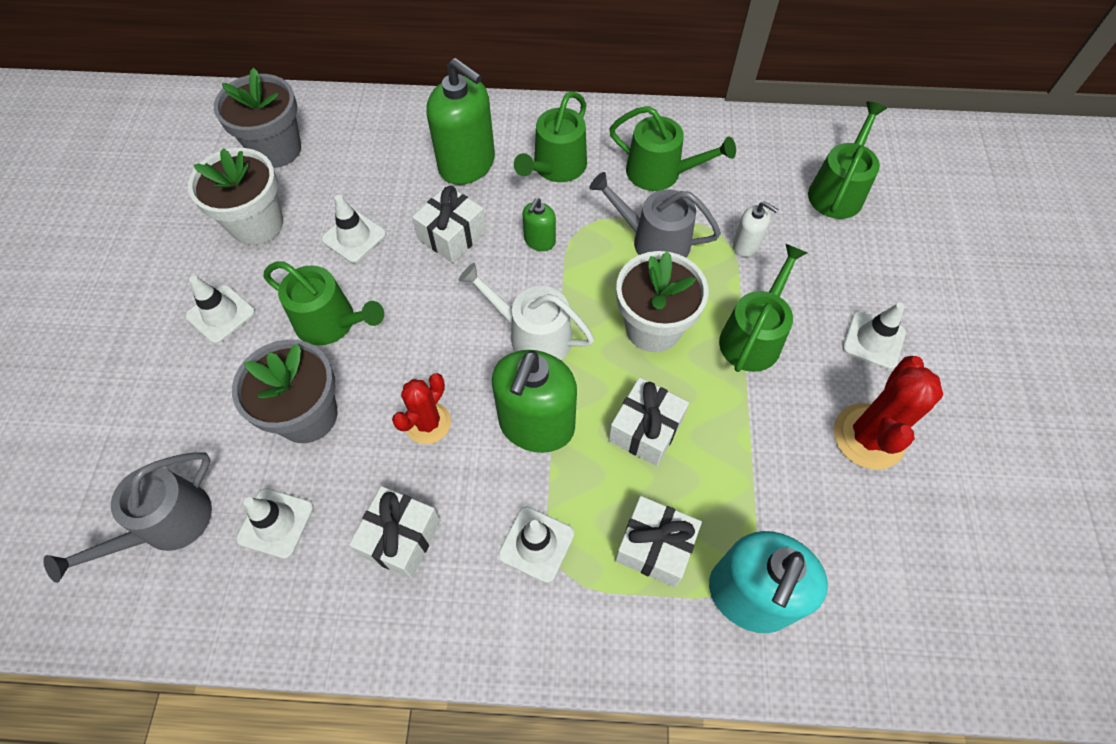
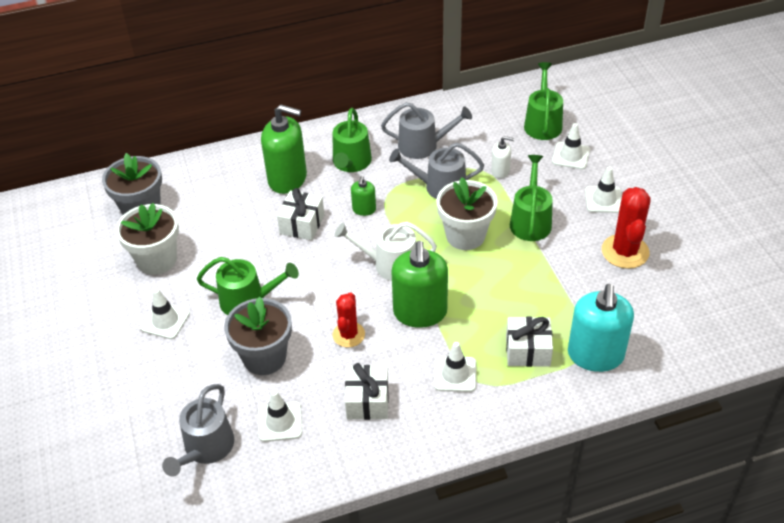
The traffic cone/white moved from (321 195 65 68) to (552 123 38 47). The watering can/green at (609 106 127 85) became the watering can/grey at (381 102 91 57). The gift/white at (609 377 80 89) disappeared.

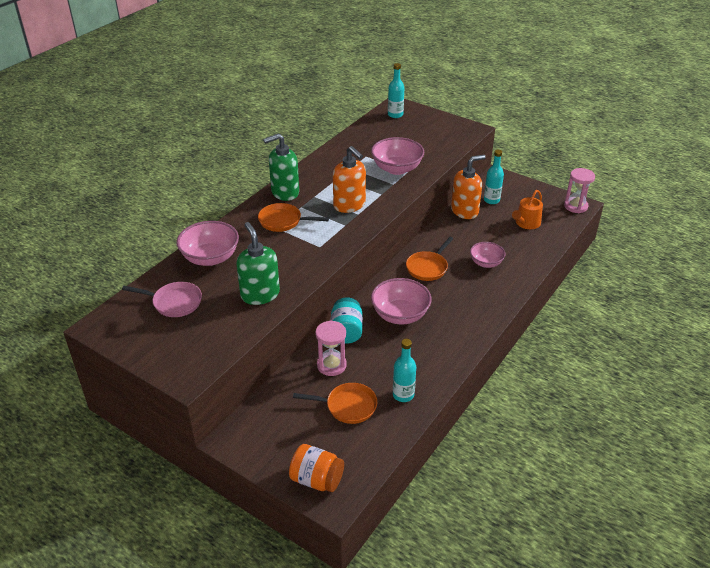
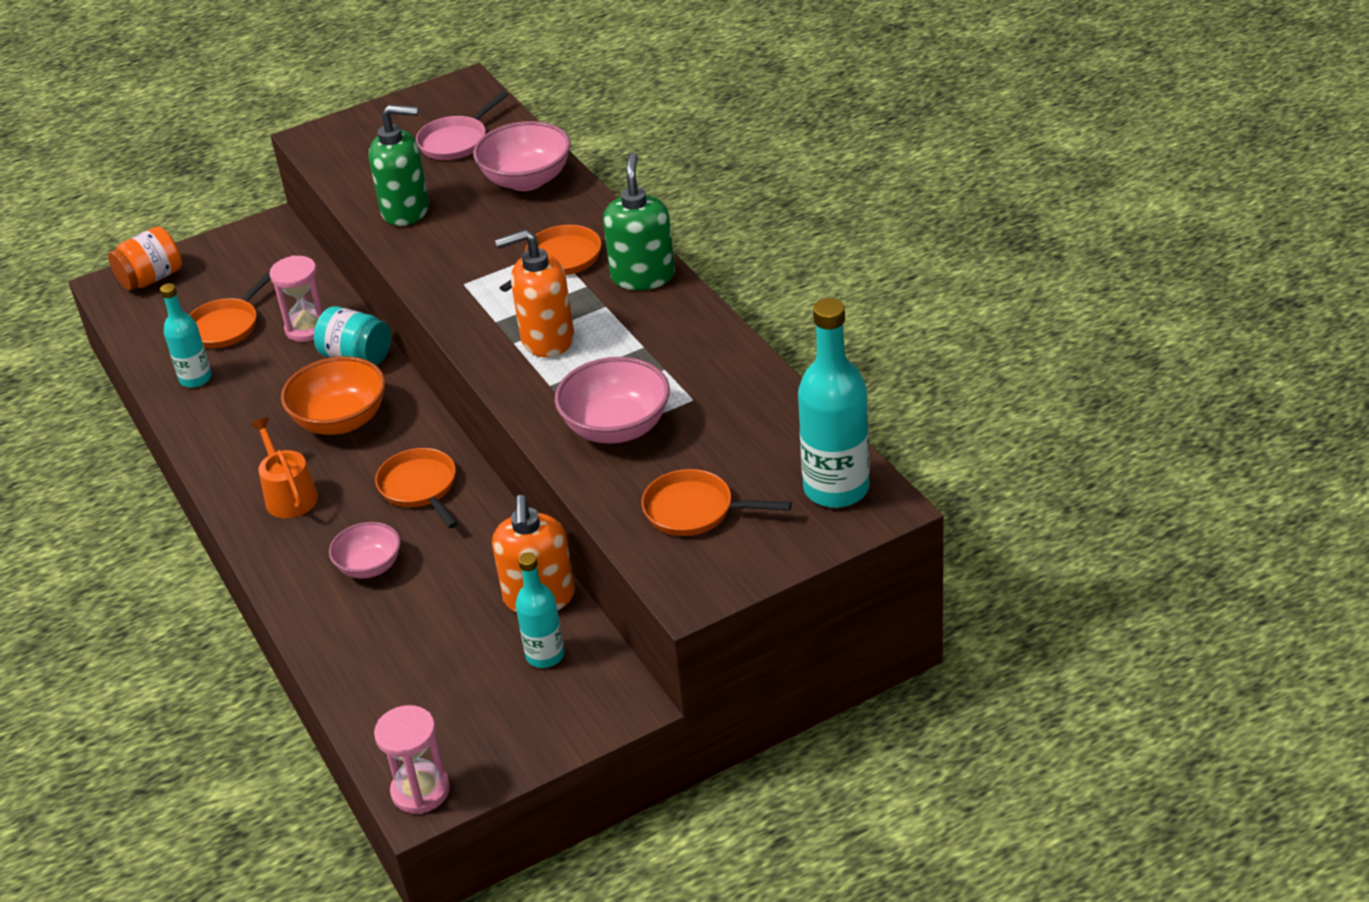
The bowl/pink at (371 278 61 46) became the bowl/orange at (281 356 104 79). The bottle/turquoise at (388 63 16 55) changed to 1.67 times the size. The watering can/orange moved from (512 190 31 39) to (251 417 67 101). The pan/orange at (642 469 149 67) appeared.

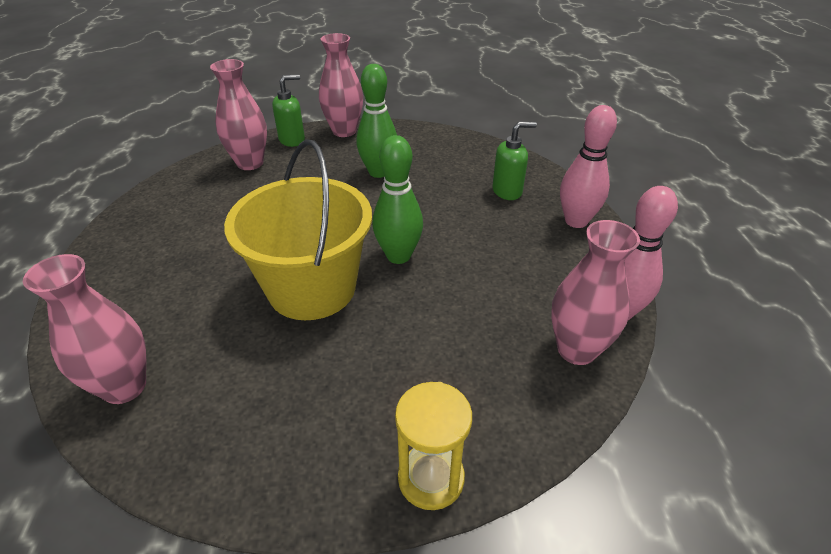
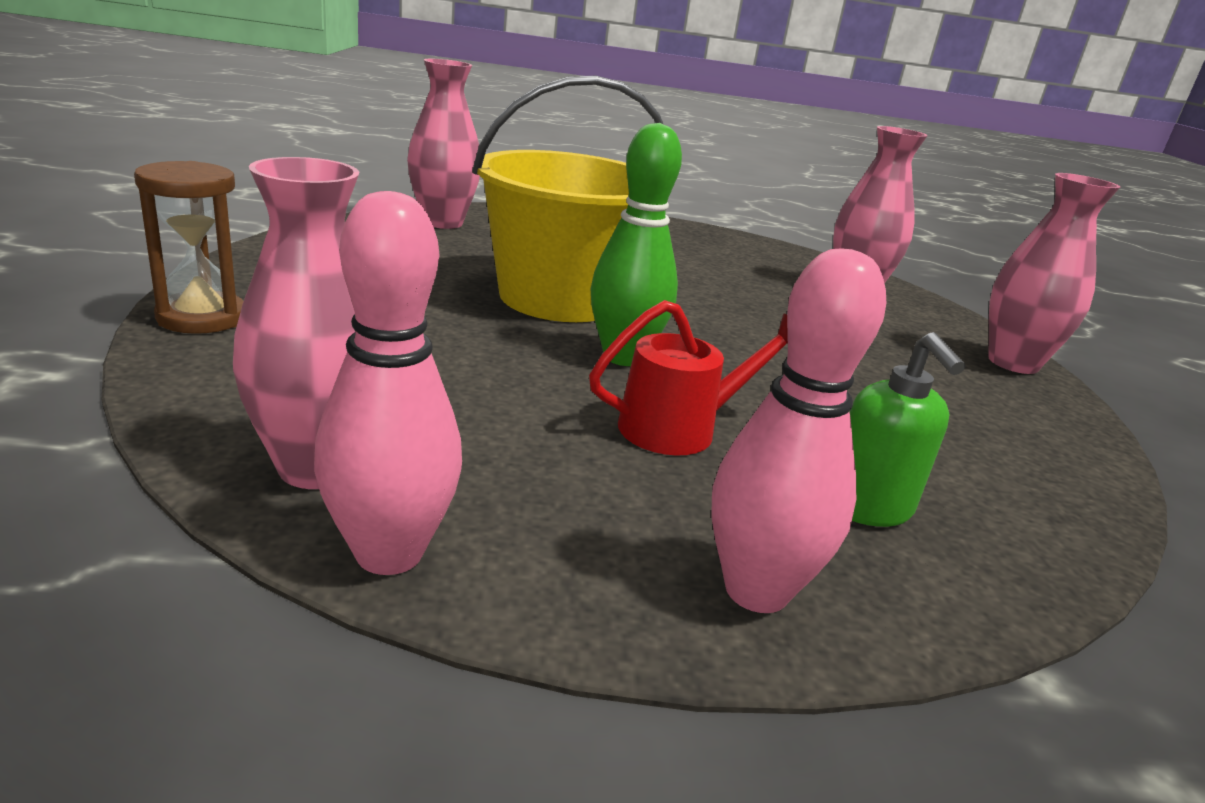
The soap dispenser/green at (272 74 33 73) disappeared. The bowling pin/green at (356 64 41 114) disappeared. The hourglass/yellow at (395 382 77 128) became the hourglass/brown at (134 161 110 173). The watering can/red at (589 300 199 156) appeared.

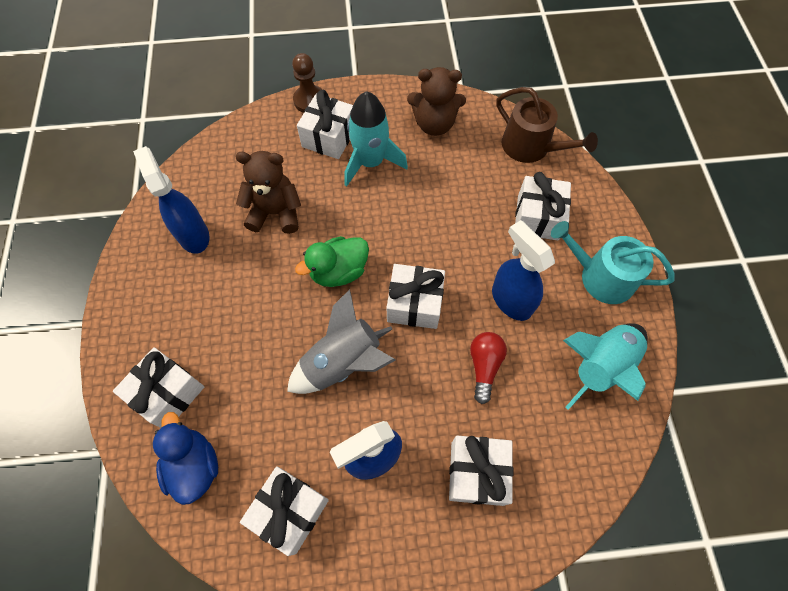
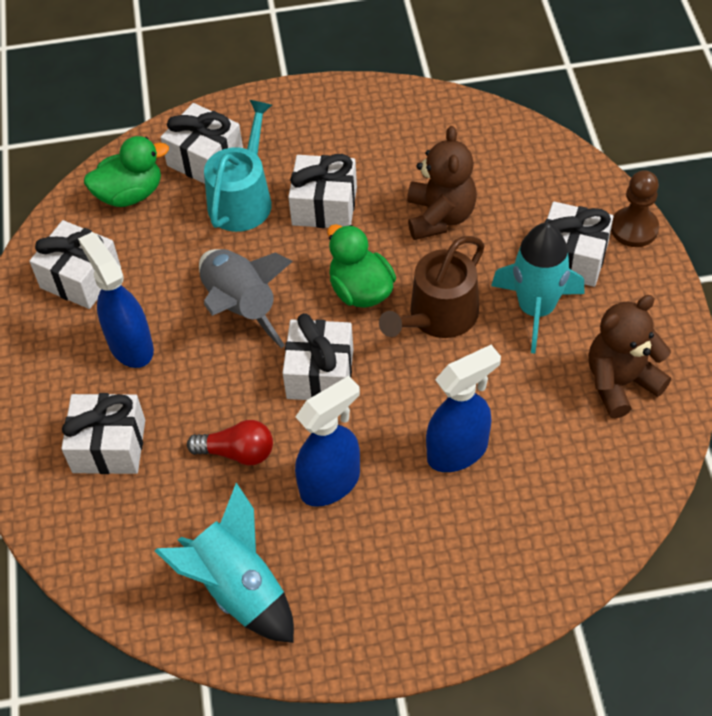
The spray bottle/blue moved from (133 146 76 108) to (426 345 75 127). The duck/blue at (153 412 65 93) became the duck/green at (84 136 85 71). The teddy bear/brown at (407 67 59 69) turned 60 degrees clockwise. The watering can/brown moved from (496 87 102 76) to (379 236 106 102). The gift/white moved from (515 172 56 68) to (288 154 69 74). The watering can/turquoise moved from (551 221 124 83) to (204 100 68 132).

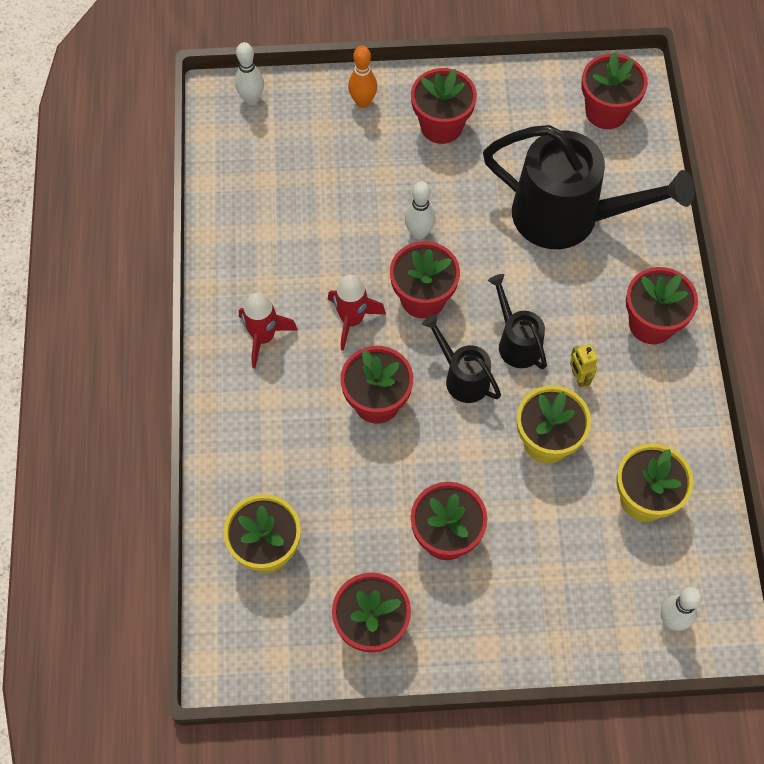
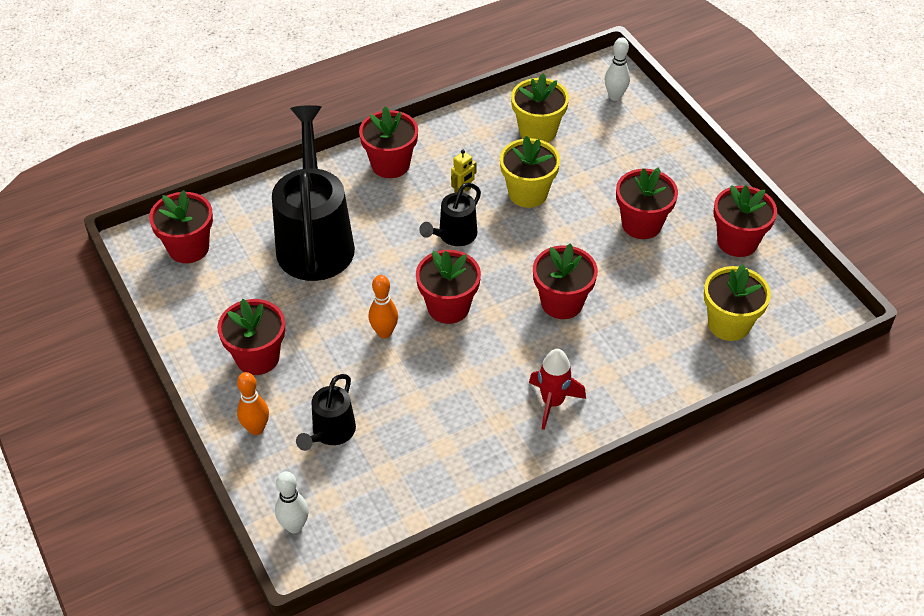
The rocket/red at (328 275 58 76) disappeared. The bowling pin/white at (405 181 30 59) became the bowling pin/orange at (369 275 29 64). The watering can/black moved from (422 314 79 89) to (296 374 60 77).

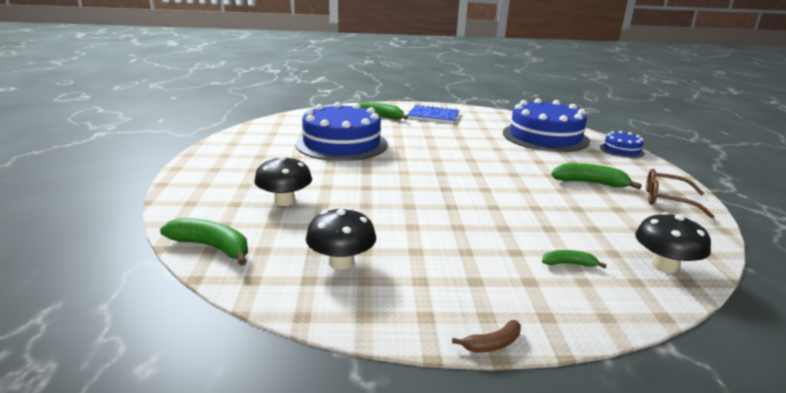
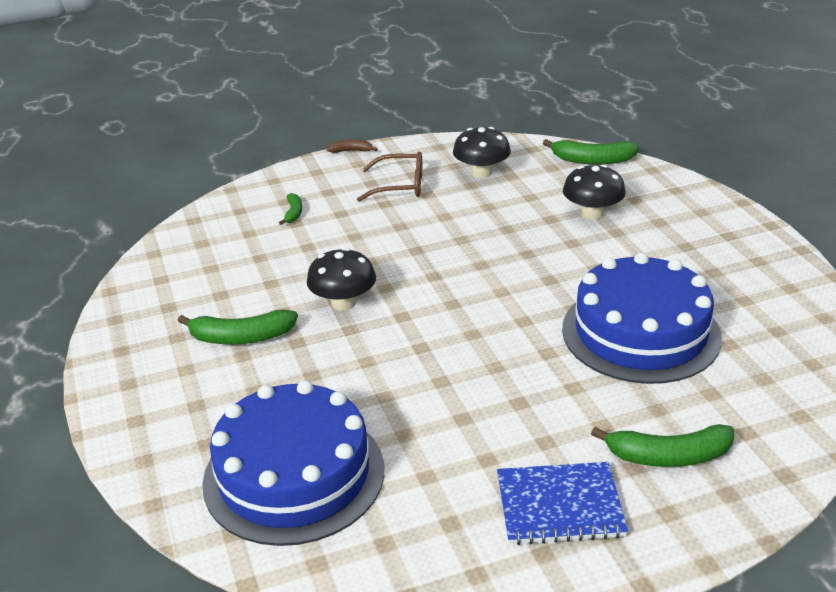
The banana/brown at (452 320 69 32) turned 45 degrees clockwise. The banana/green at (542 250 65 18) turned 75 degrees counterclockwise. The cake/blue at (600 131 45 27) disappeared. The mushroom/black moved from (635 212 76 61) to (307 248 69 62). The glasses/brown moved from (646 169 68 49) to (357 152 65 50).

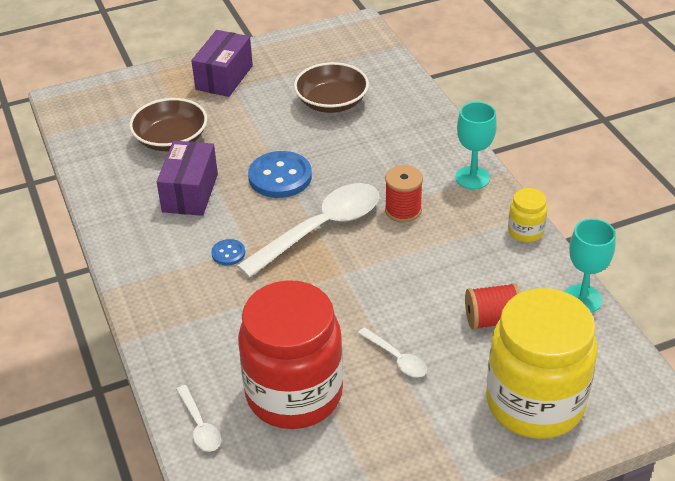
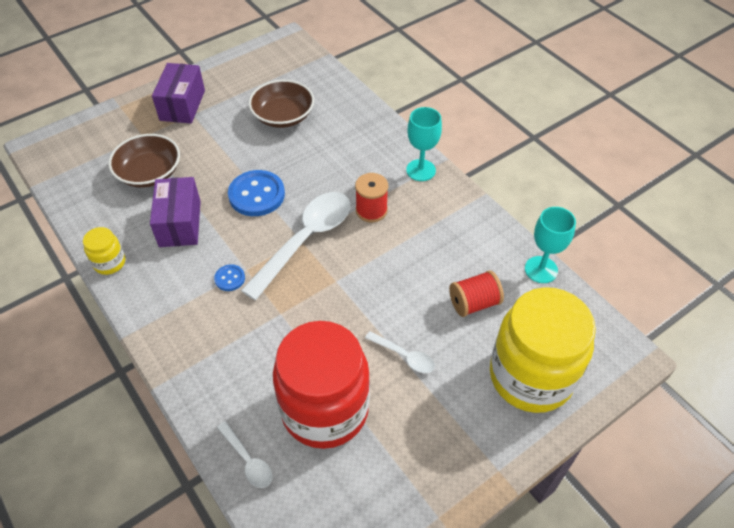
The jar/yellow moved from (508 188 39 54) to (83 227 42 48).

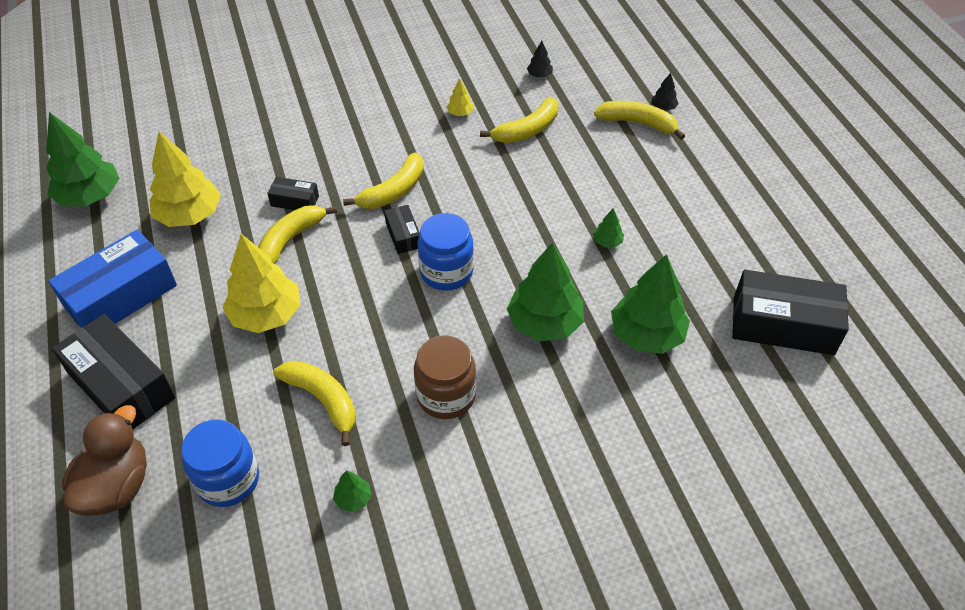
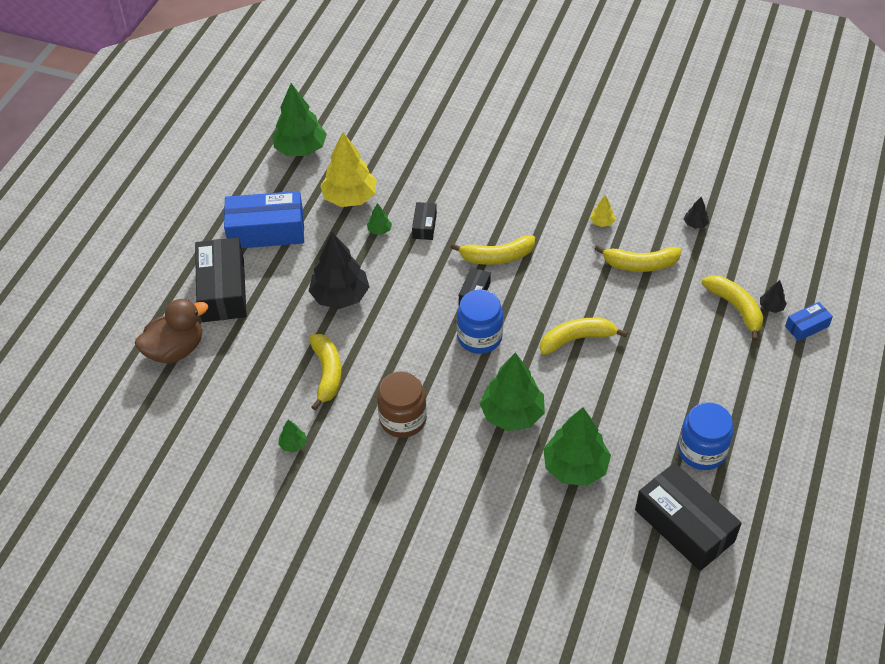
The jar/blue moved from (181 419 78 88) to (678 402 55 68). The tree/yellow at (222 234 79 99) became the tree/black at (309 232 60 77). The banana/yellow moved from (258 205 79 59) to (540 318 88 37). The box/black at (267 177 52 33) turned 45 degrees clockwise. The tree/green moved from (593 208 31 39) to (367 203 25 32). The box/blue at (785 302 48 39) appeared.

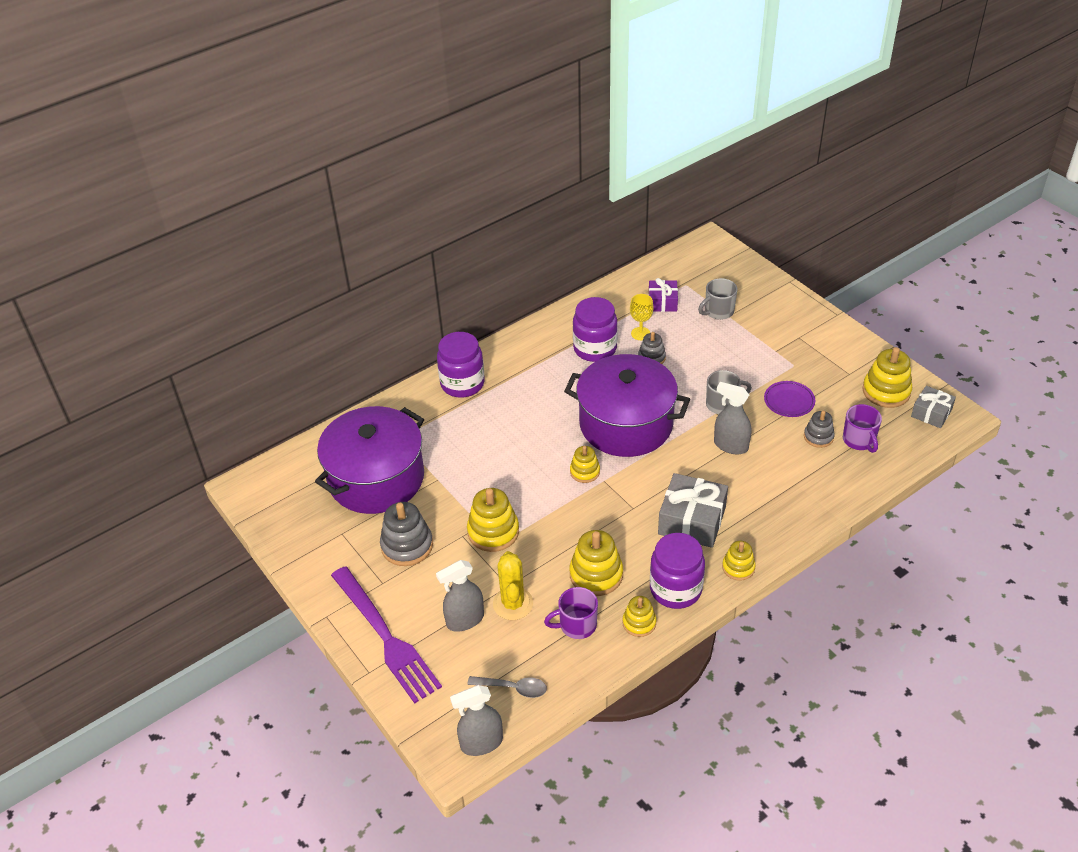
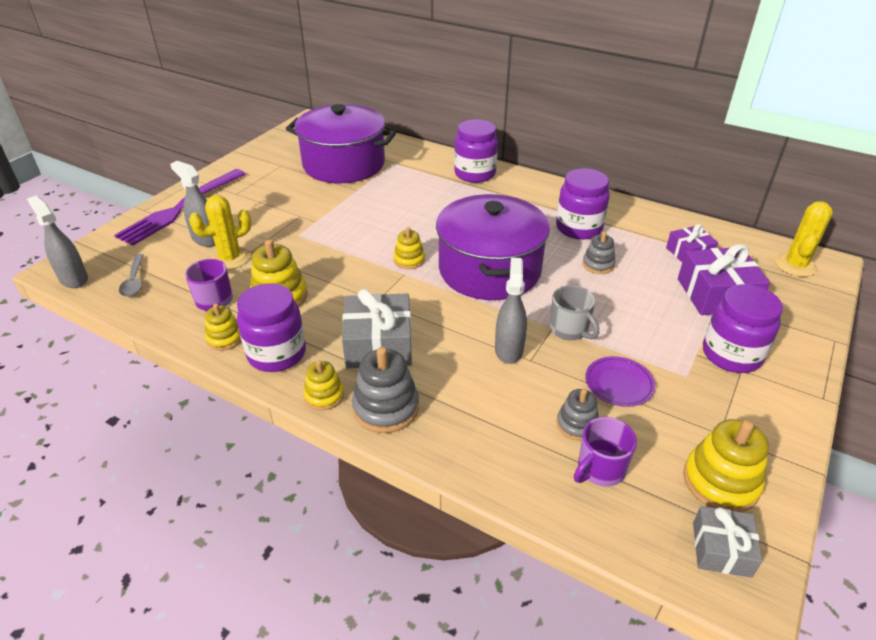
The stacking toy/grey moved from (380 502 53 64) to (352 347 67 86). The stacking toy/yellow at (467 488 52 64) disappeared. The goblet/yellow at (630 294 24 46) disappeared. The mug/grey at (698 278 40 42) was replaced by the gift/purple at (678 244 92 71). The jar/purple at (703 284 80 89) appeared. The cactus/yellow at (775 201 58 76) appeared.

